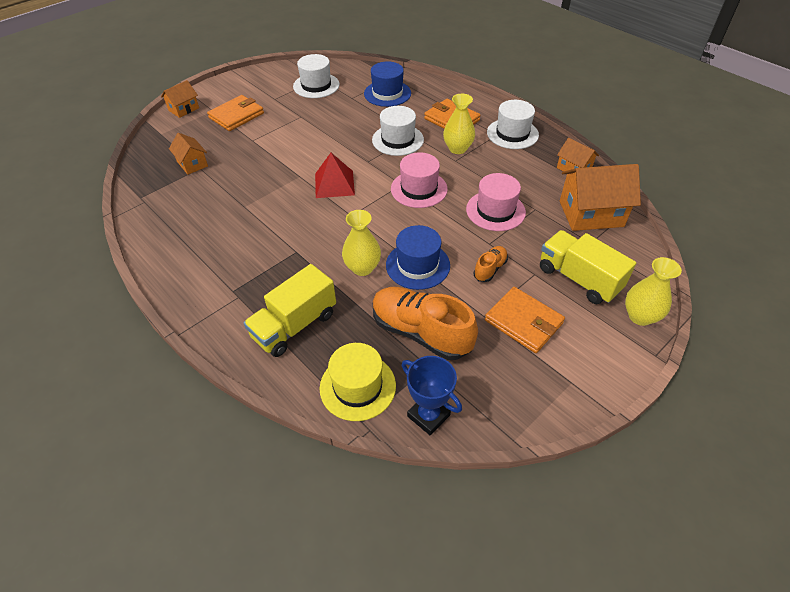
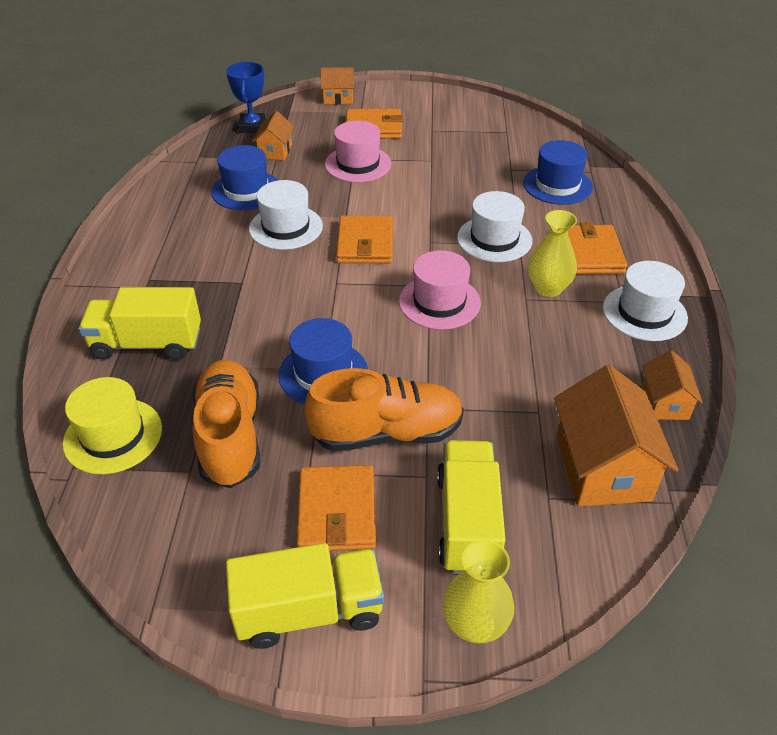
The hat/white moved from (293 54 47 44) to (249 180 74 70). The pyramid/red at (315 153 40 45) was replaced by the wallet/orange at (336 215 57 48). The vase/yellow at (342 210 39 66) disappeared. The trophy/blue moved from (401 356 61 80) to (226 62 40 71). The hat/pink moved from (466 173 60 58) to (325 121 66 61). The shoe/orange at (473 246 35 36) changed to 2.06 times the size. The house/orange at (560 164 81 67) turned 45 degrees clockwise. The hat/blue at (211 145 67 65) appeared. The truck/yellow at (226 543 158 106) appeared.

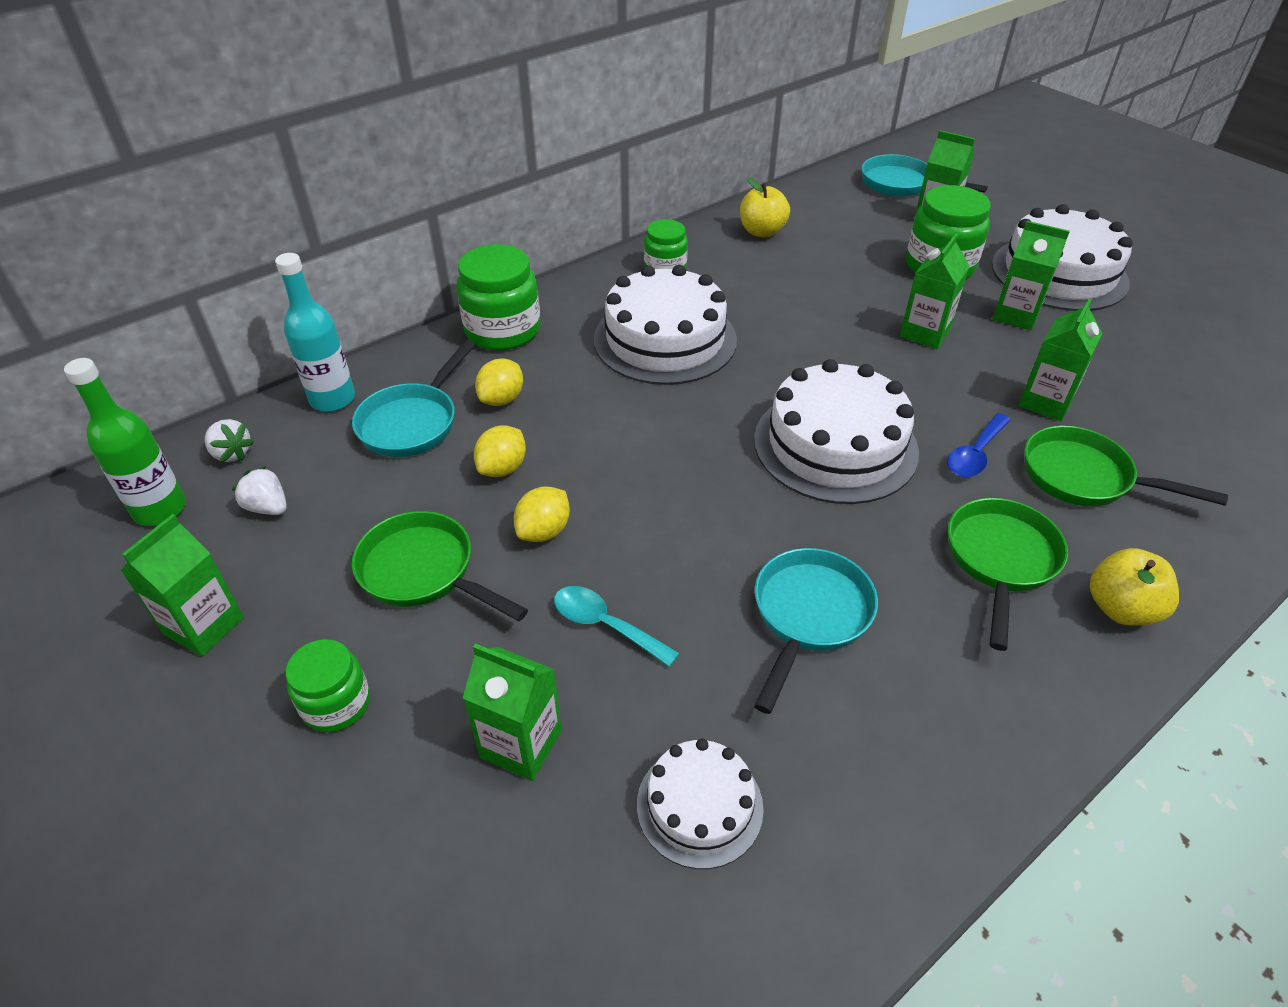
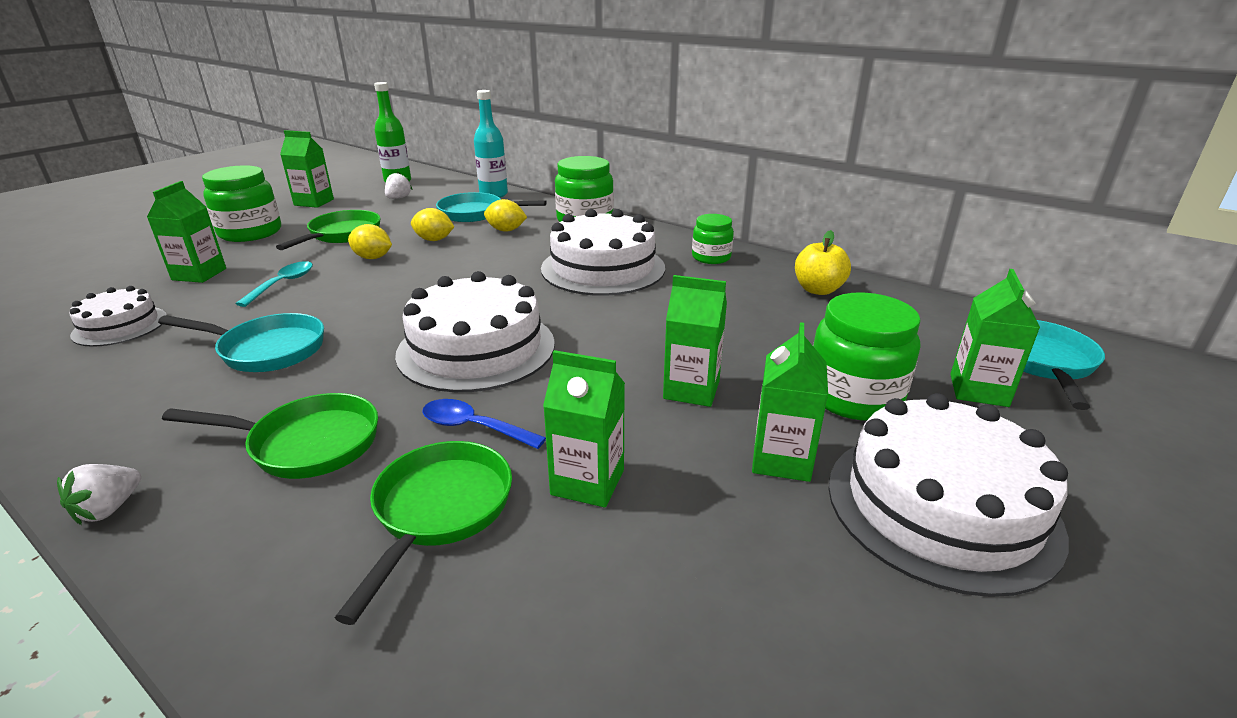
The strawberry/white moved from (205 419 49 43) to (57 464 84 61). The jar/green at (286 639 84 93) changed to 1.65 times the size. The apple/yellow at (1090 548 89 78) disappeared.

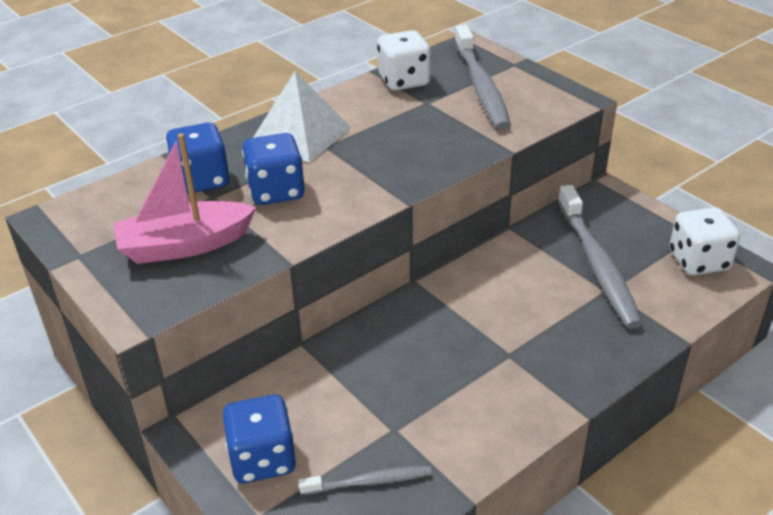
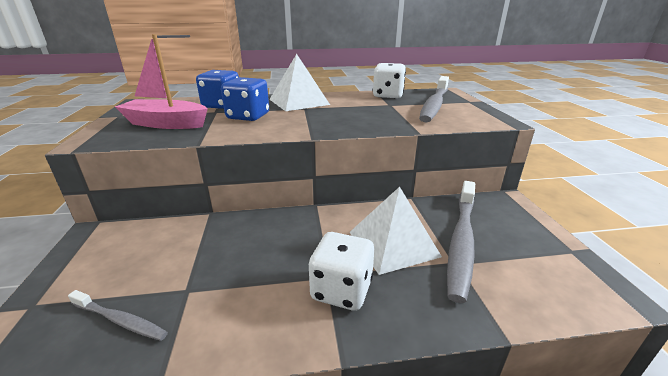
The dice/blue at (223 394 73 89) disappeared. The dice/white moved from (669 207 72 68) to (309 232 65 79). The pyramid/white at (349 187 93 88) appeared.

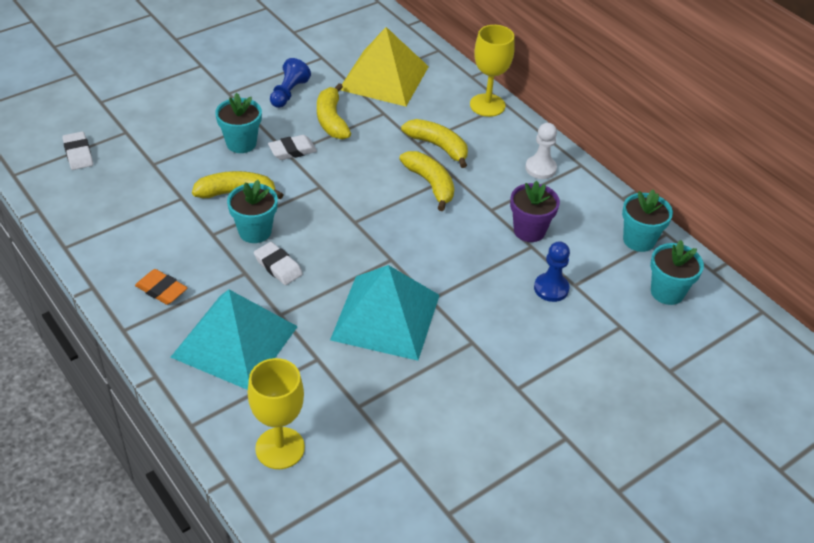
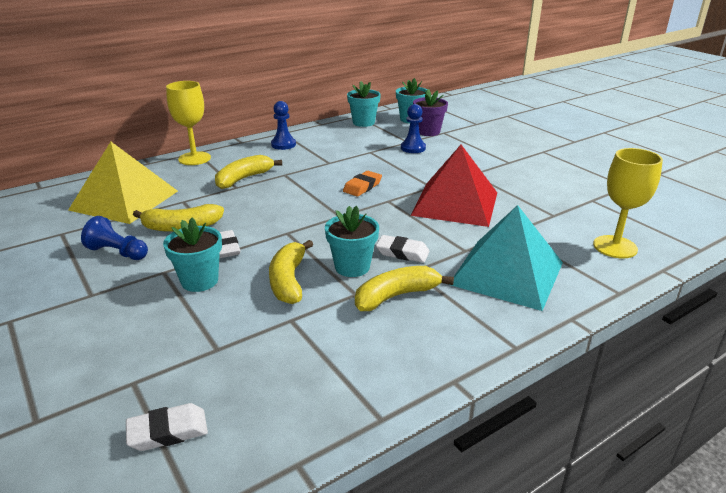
The eraser/orange moved from (135 269 52 36) to (343 171 39 26). The eraser/white at (254 242 49 43) turned 60 degrees clockwise. The pyramid/turquoise at (330 265 110 96) became the pyramid/red at (411 145 86 82). The banana/yellow moved from (399 151 55 60) to (355 266 99 45). The flower pot/purple moved from (510 181 50 61) to (413 89 35 47). The pawn/white at (525 123 32 56) became the pawn/blue at (271 101 25 49).

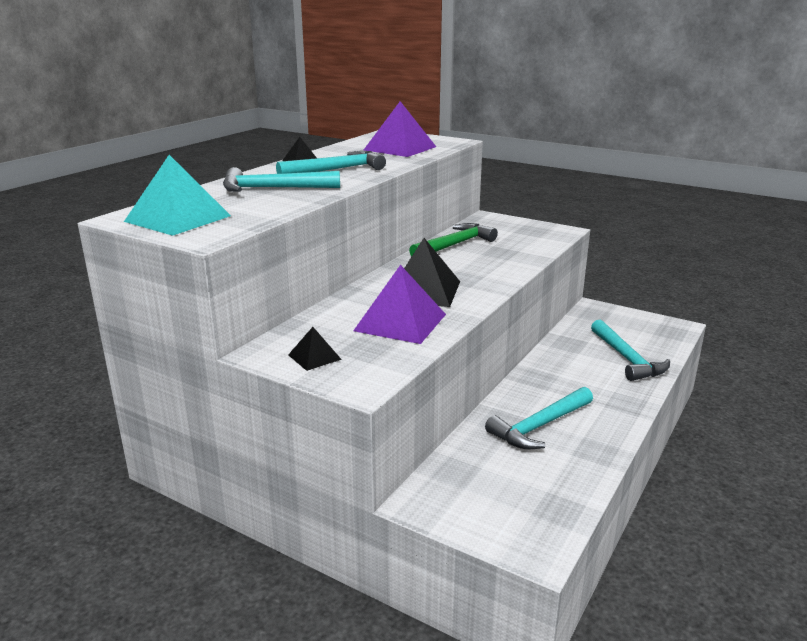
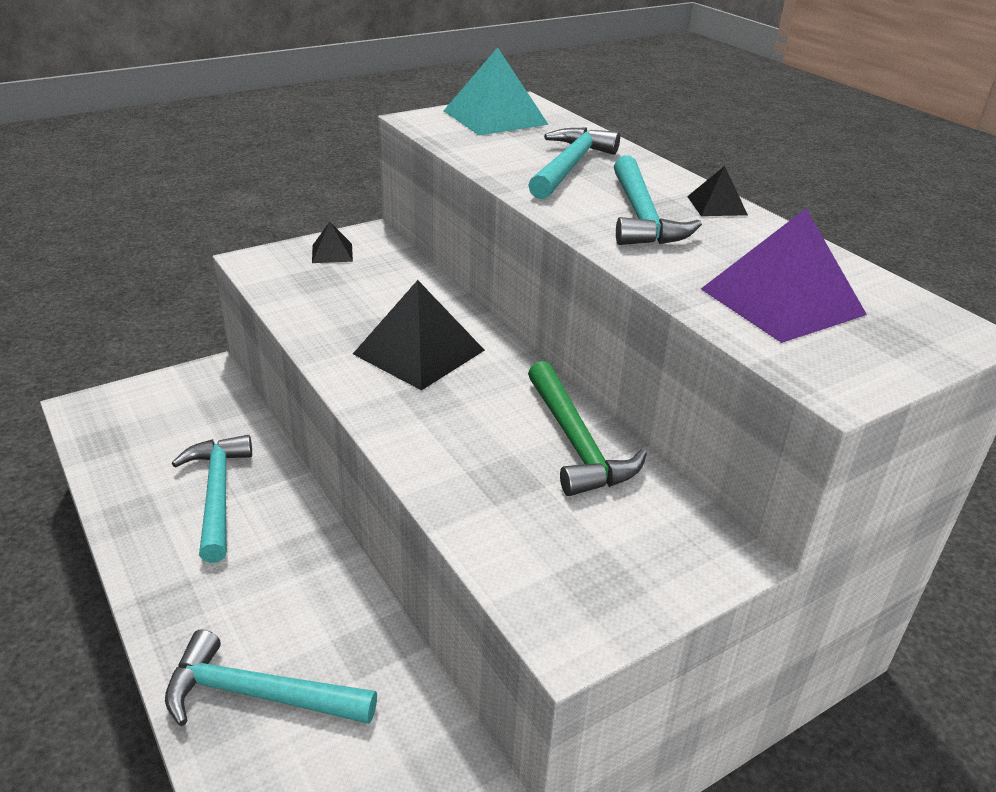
The pyramid/purple at (353 265 93 79) disappeared.

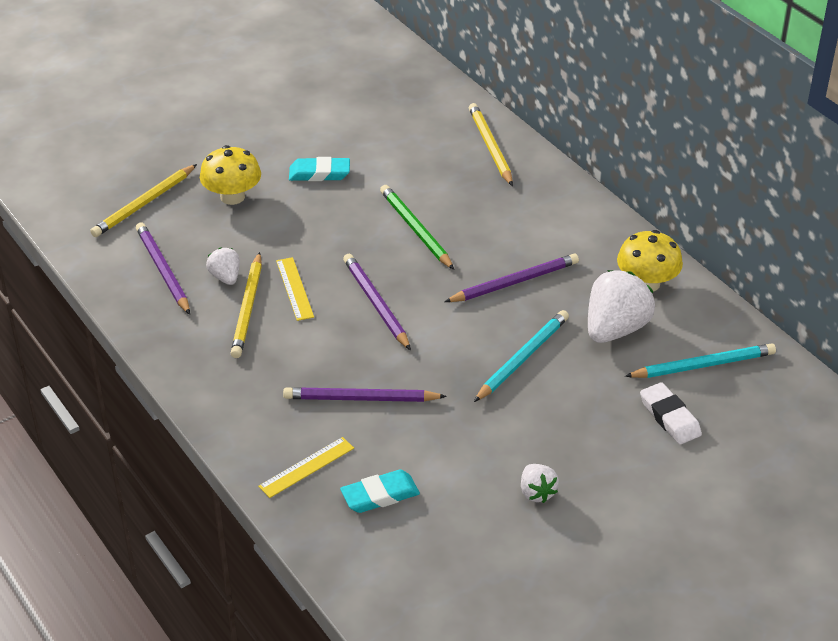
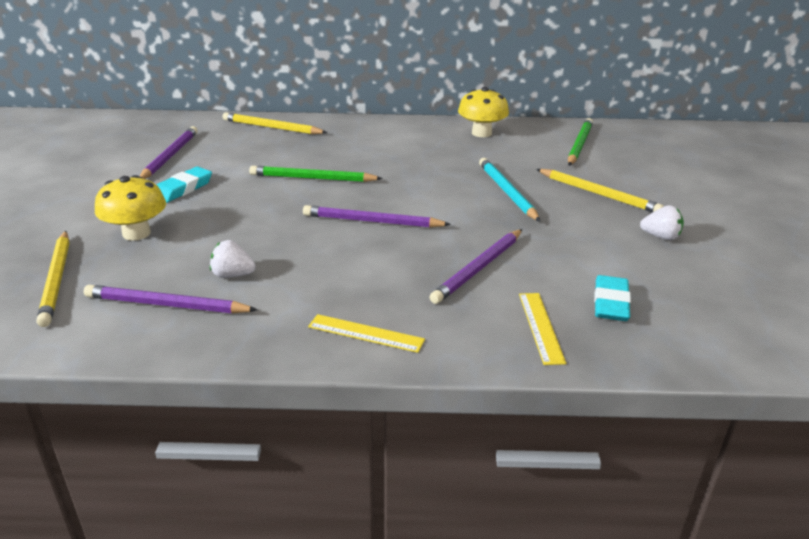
The pencil/yellow moved from (231 252 31 106) to (536 169 128 44). The ruler/yellow moved from (276 257 38 64) to (308 314 117 39). The pencil/purple moved from (444 253 135 49) to (139 126 59 53). The strawberry/white at (588 270 67 73) disappeared. The pencil/turquoise at (625 343 151 35) became the pencil/green at (568 118 25 48). The eraser/white at (640 382 62 63) disappeared.

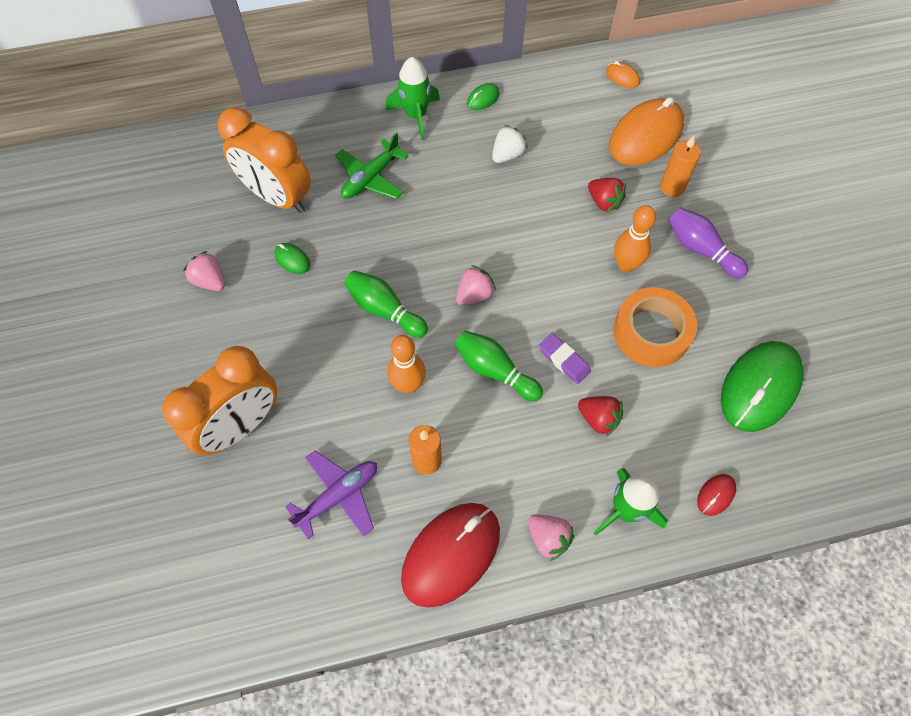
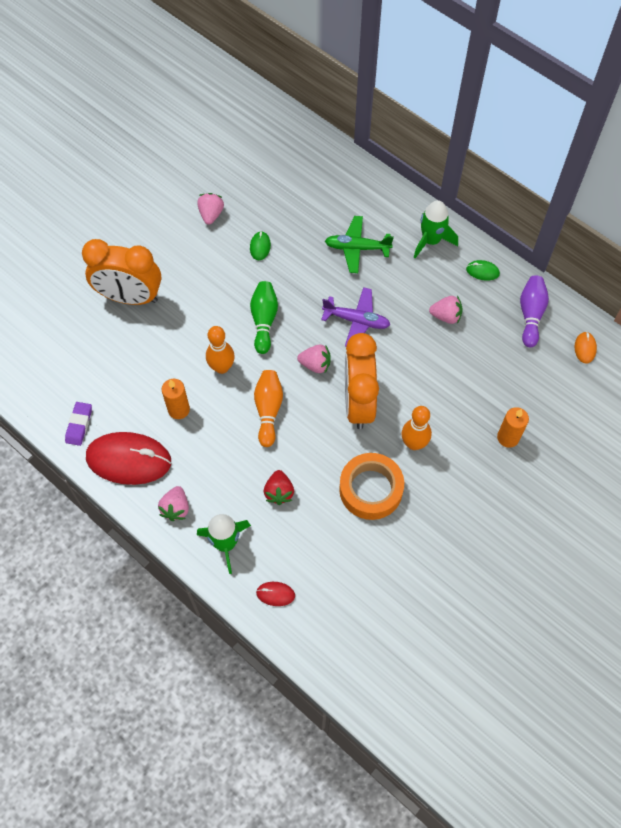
The clock/orange moved from (218 107 93 106) to (345 333 34 96). The plane/purple moved from (285 450 92 89) to (321 287 69 59). The bowling pin/green at (455 330 88 72) became the bowling pin/orange at (254 370 29 77). The strawberry/white at (492 125 36 38) became the strawberry/pink at (429 295 34 29). The eraser/purple moved from (539 333 52 51) to (65 402 27 44). The strawberry/red at (588 178 38 34) disappeared. The mouse/orange at (609 97 75 68) disappeared. The bowling pin/purple moved from (668 208 80 71) to (520 275 29 72). The mouse/green at (721 341 83 91) disappeared.

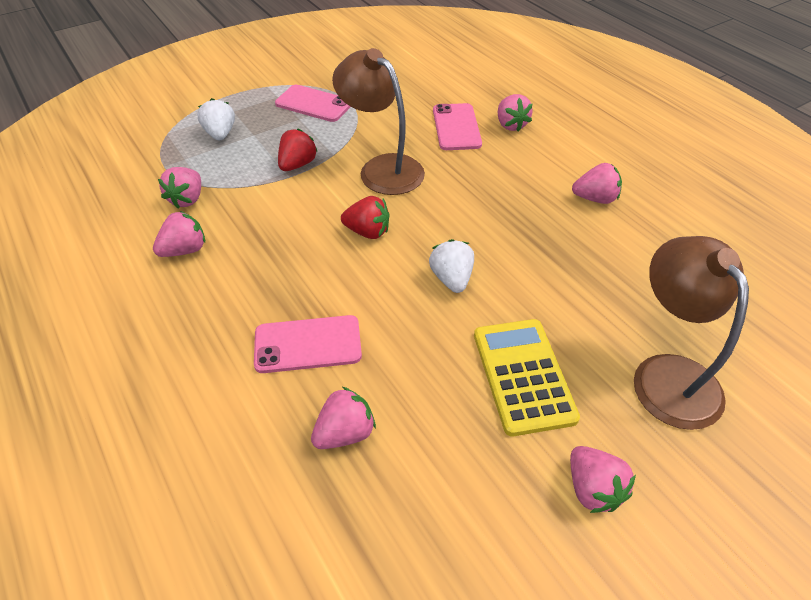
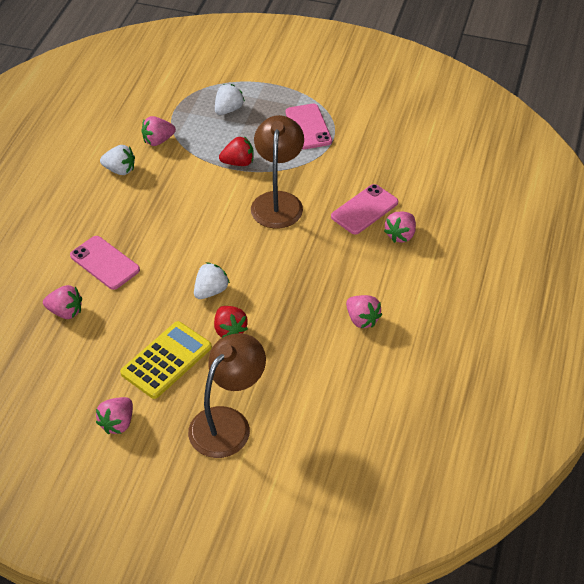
The strawberry/pink at (153 211 52 46) became the strawberry/white at (100 145 35 30). The strawberry/red moved from (341 196 48 43) to (214 306 34 32).

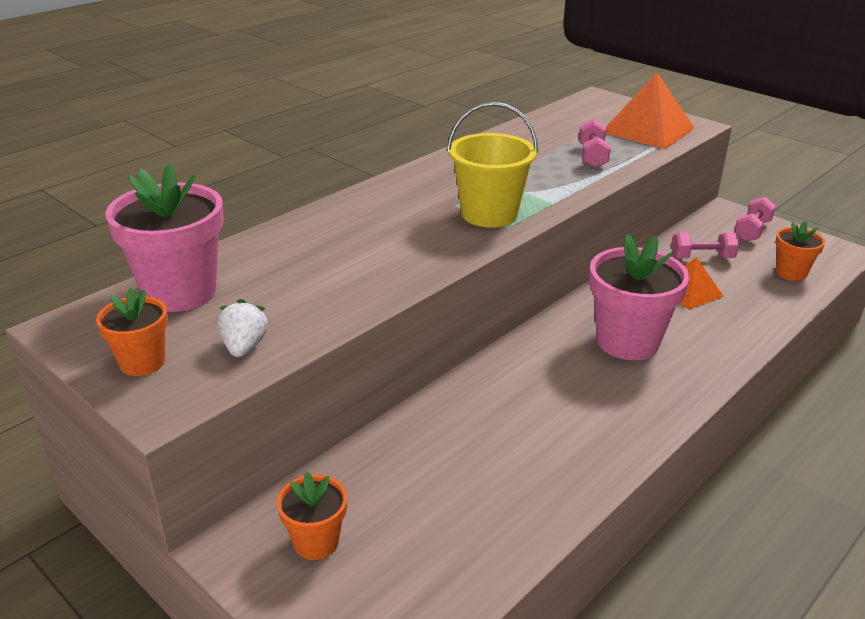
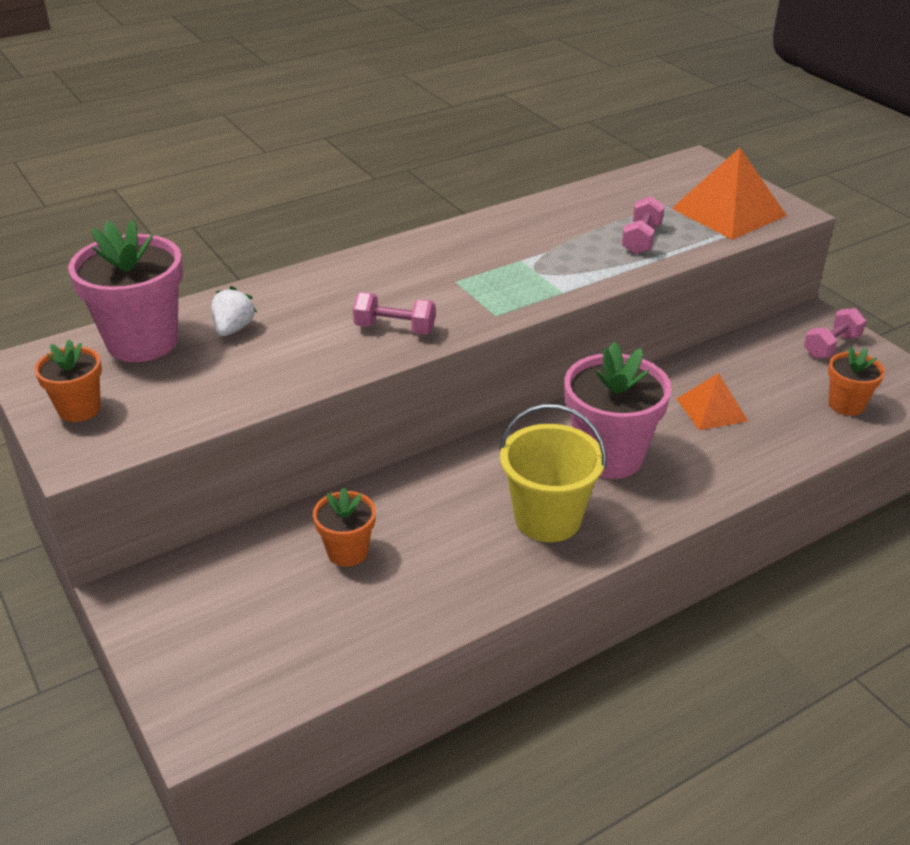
The strawberry/white moved from (218 299 51 58) to (212 286 45 50). The flower pot/orange moved from (277 472 70 88) to (313 487 63 80). The bucket/yellow moved from (447 102 91 126) to (499 404 107 138). The dumbbell/pink moved from (671 233 68 26) to (353 292 82 42).

